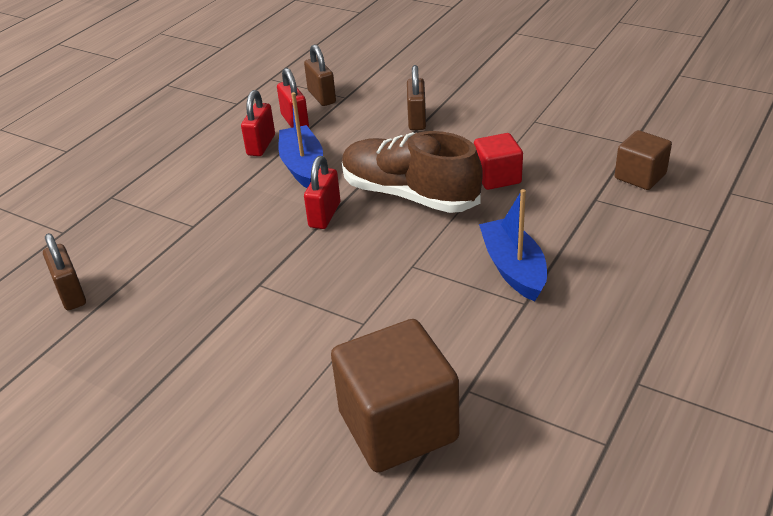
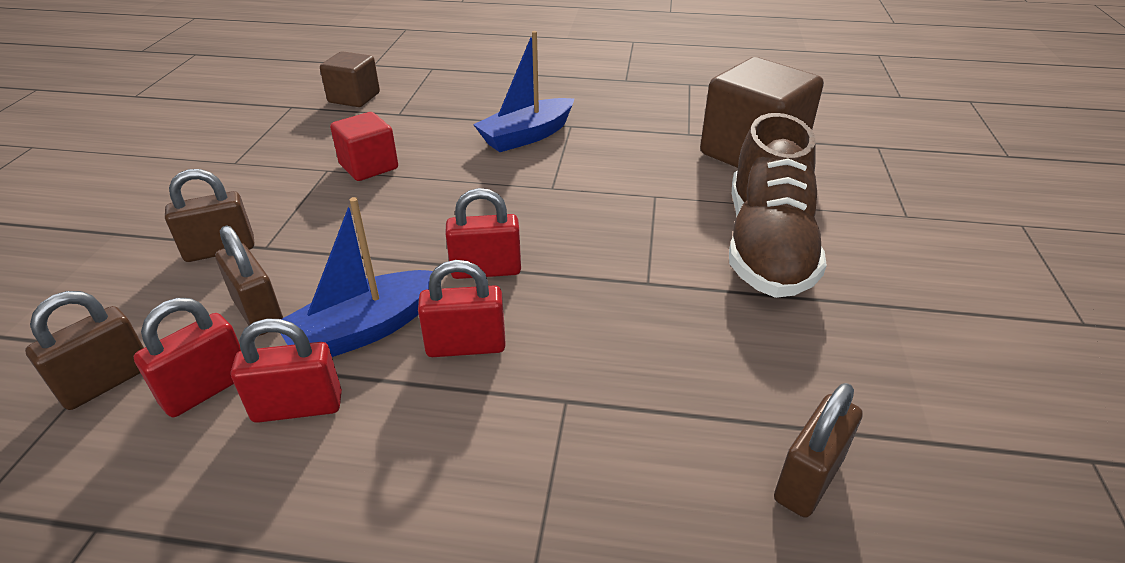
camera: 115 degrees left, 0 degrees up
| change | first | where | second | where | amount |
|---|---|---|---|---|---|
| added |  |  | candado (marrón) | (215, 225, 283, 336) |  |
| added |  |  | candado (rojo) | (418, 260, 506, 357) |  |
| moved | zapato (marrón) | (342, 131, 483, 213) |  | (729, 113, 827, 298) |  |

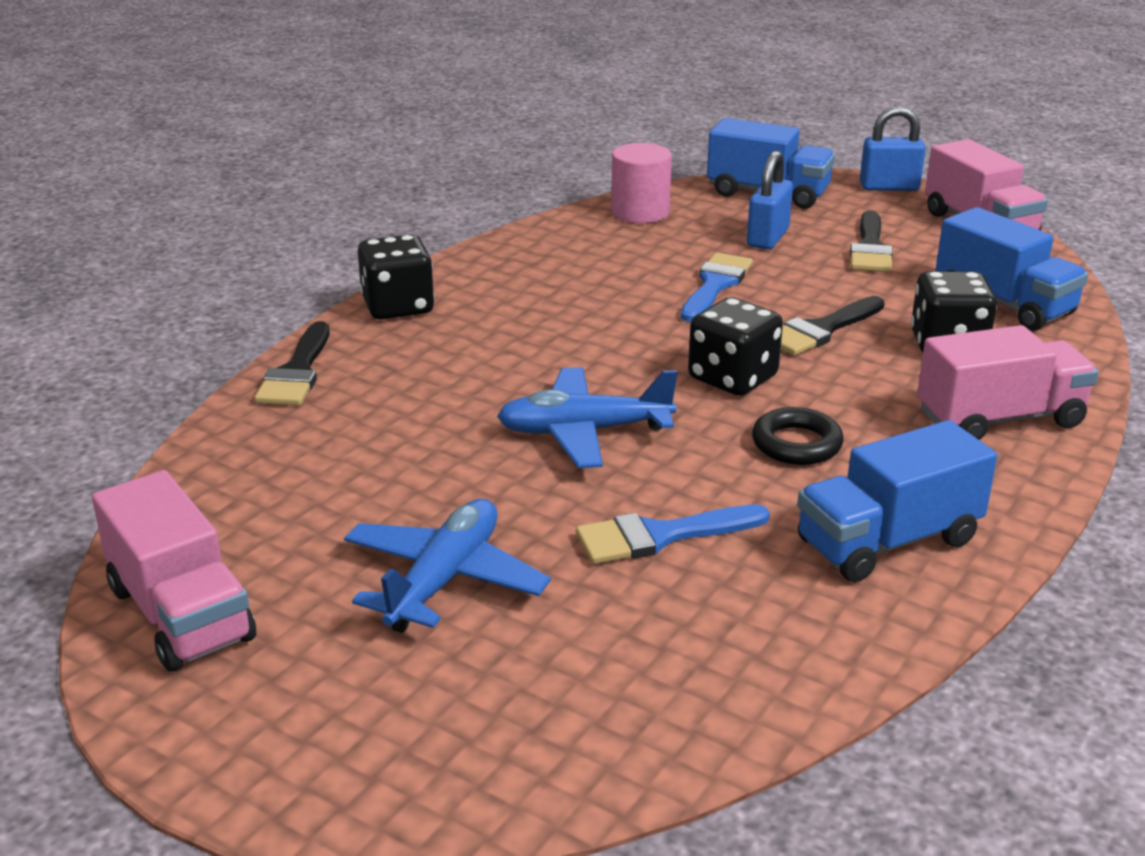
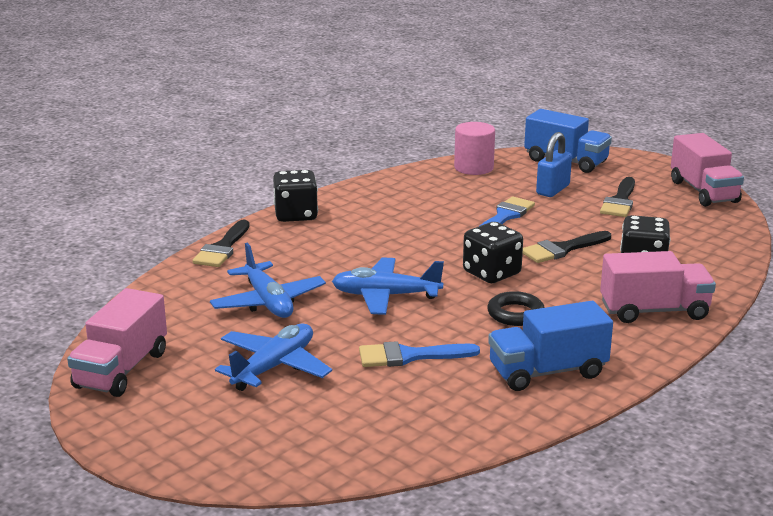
camera: 10 degrees right, 5 degrees down
| change | first | where | second | where | amount |
|---|---|---|---|---|---|
| removed | candado (azul) | (860, 106, 926, 191) |  |  |  |
| removed | camión (azul) | (936, 207, 1088, 331) |  |  |  |
| added |  |  | avión (azul) | (210, 243, 326, 318) |  |
| turned | camión (rosa) | (92, 470, 256, 672) |  | (67, 288, 167, 397) | 45 degrees clockwise |

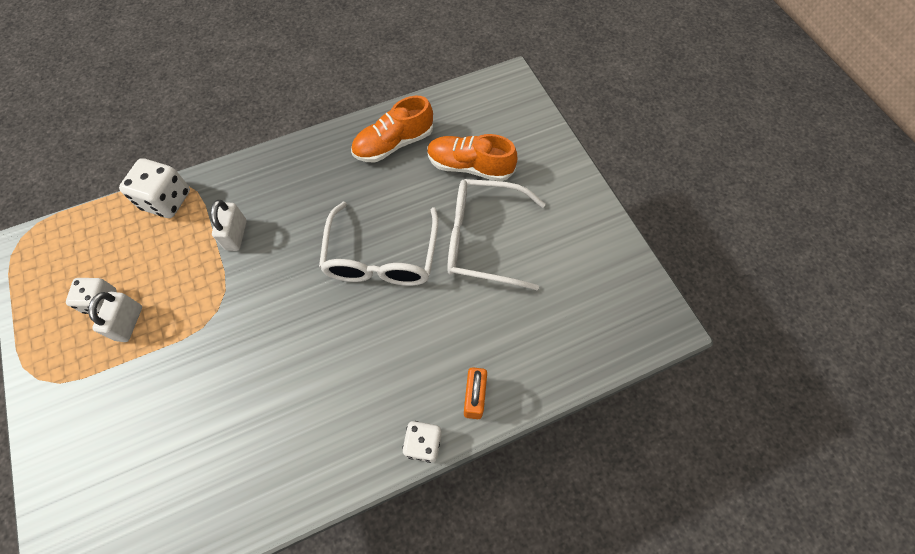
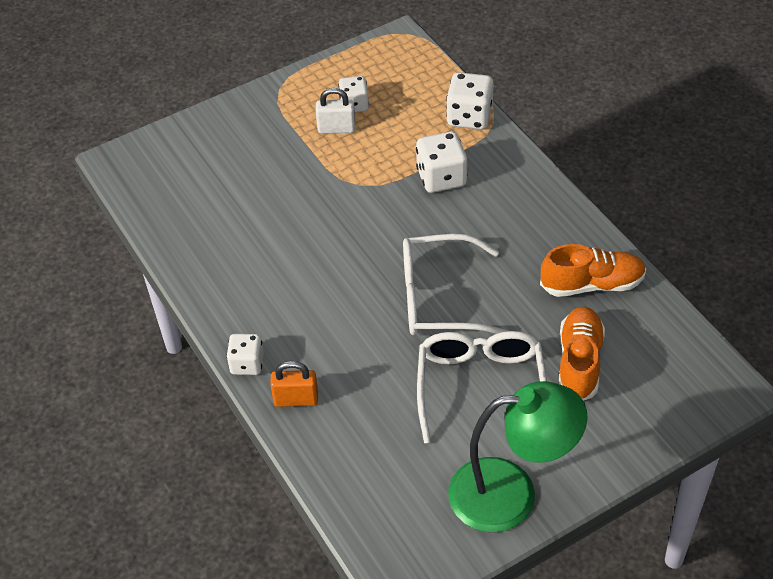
camera: 85 degrees right, 15 degrees down
| change | first | where | second | where | amount |
|---|---|---|---|---|---|
| added |  |  | lámpara (verde) | (448, 381, 588, 532) |  |
| replaced | candado (blanco) | (211, 200, 247, 251) | dado (blanco) | (416, 131, 467, 193) |  |
| turned | zapato (naranja) | (351, 96, 433, 162) |  | (540, 244, 646, 297) | 120 degrees clockwise |

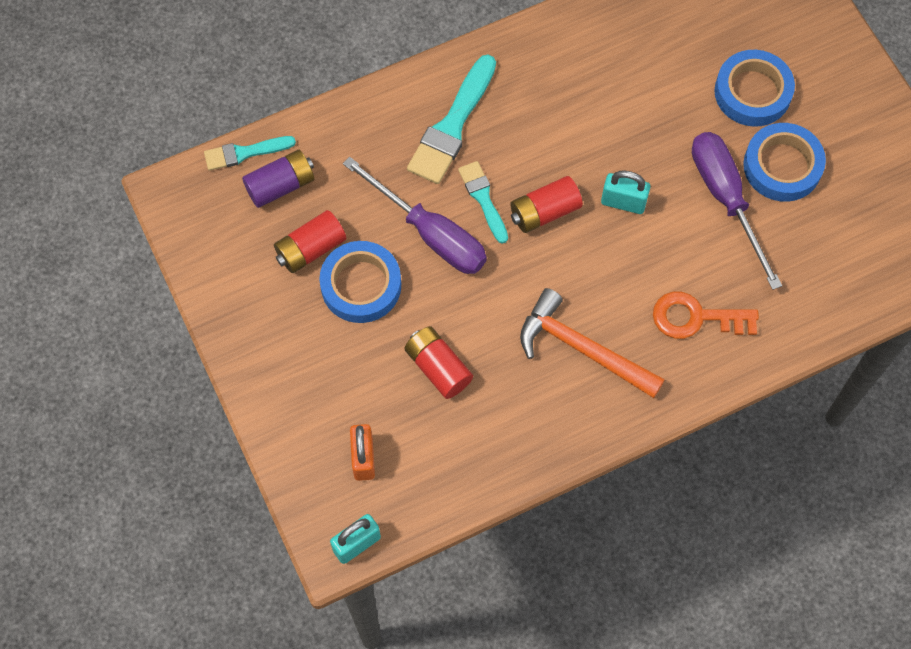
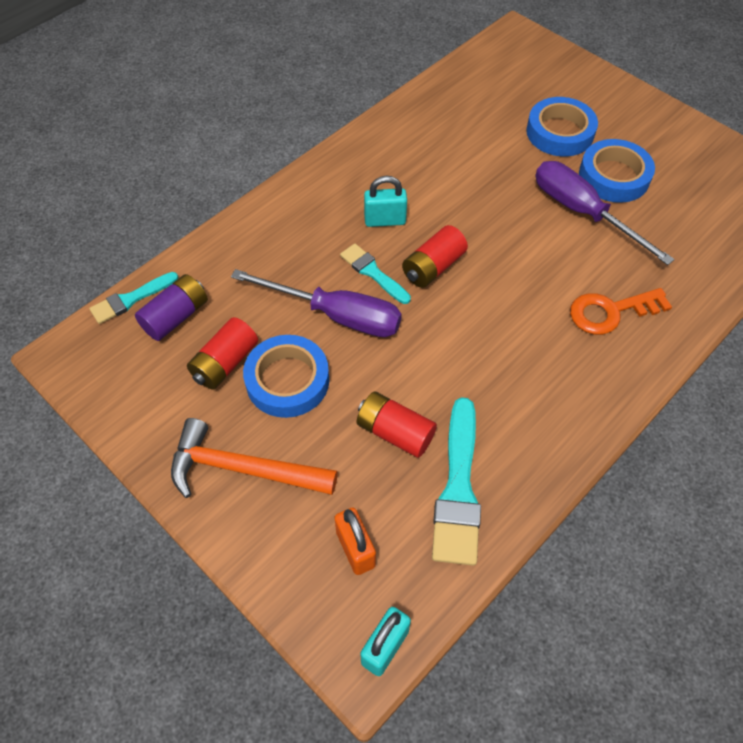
camera: 20 degrees left, 10 degrees down
| change | first | where | second | where | amount |
|---|---|---|---|---|---|
| moved | pincel (turquesa) | (407, 55, 496, 184) |  | (432, 397, 481, 566) |  |
| moved | martillo (naranja) | (520, 288, 665, 398) |  | (171, 418, 338, 498) |  |
| moved | candado (turquesa) | (601, 170, 651, 214) |  | (364, 176, 407, 227) |  |

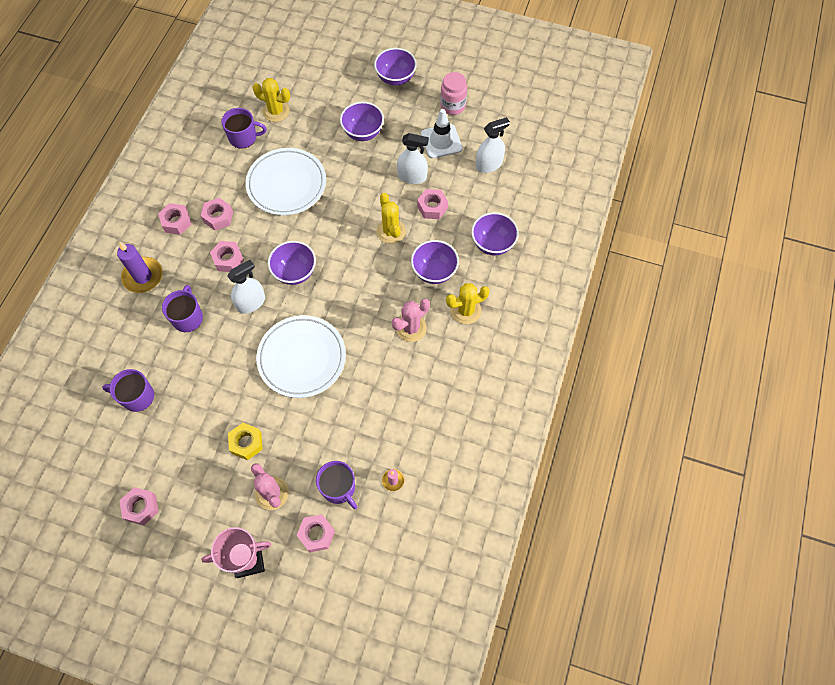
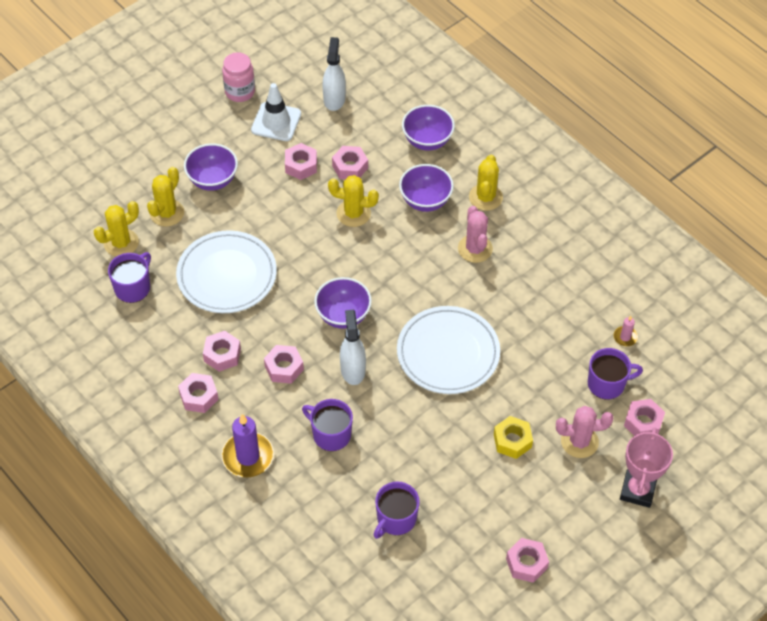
camera: 60 degrees left, 10 degrees down
| change | first | where | second | where | amount |
|---|---|---|---|---|---|
| removed | cuenco (morado) | (374, 48, 417, 86) |  |  |  |
| added |  |  | cactus (amarillo) | (147, 167, 184, 227) |  |
| replaced | pulverizador (blanco) | (397, 133, 429, 184) | tuerca (rosa) | (285, 143, 317, 180) |  |

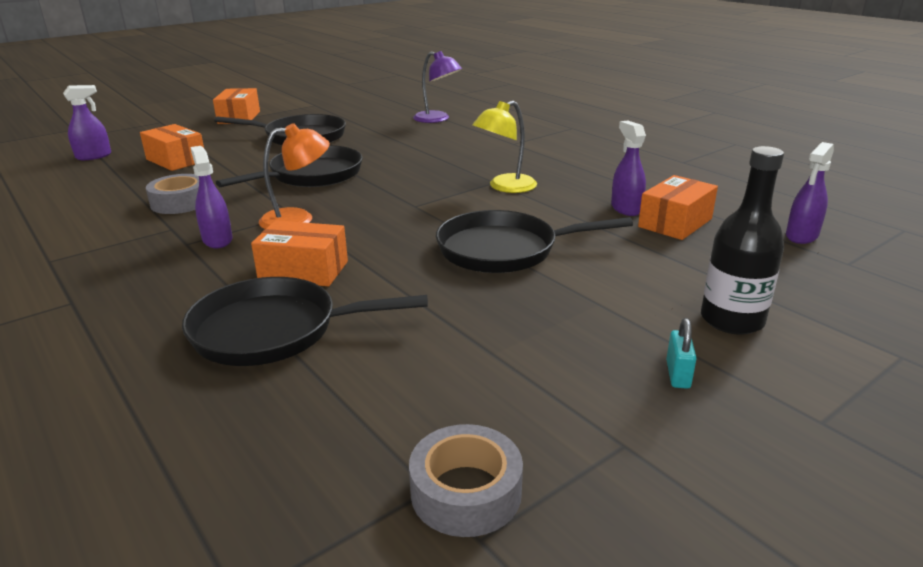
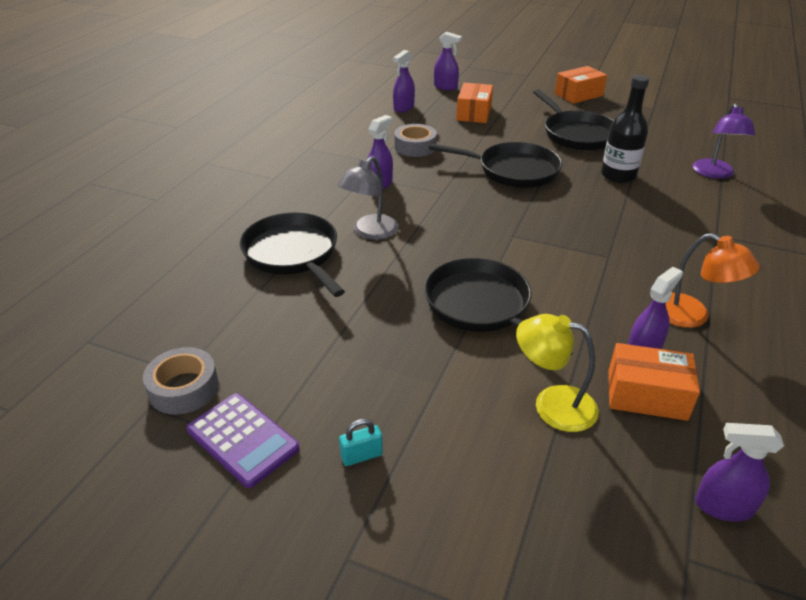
camera: 60 degrees right, 10 degrees up
| change | first | where | second | where | amount |
|---|---|---|---|---|---|
| added |  |  | calculadora (morado) | (187, 393, 300, 488) |  |
| added |  |  | pulverizador (morado) | (393, 50, 415, 112) |  |
| moved | lámpara (naranja) | (259, 123, 330, 229) |  | (666, 233, 760, 328) |  |
| moved | lámpara (amarillo) | (472, 101, 537, 193) |  | (516, 314, 599, 432) |  |
| moved | botella (negro) | (701, 146, 784, 335) |  | (601, 75, 649, 183) |  |
| replaced | caja (naranja) | (251, 220, 348, 286) | lámpara (gris) | (337, 156, 398, 240) |  |

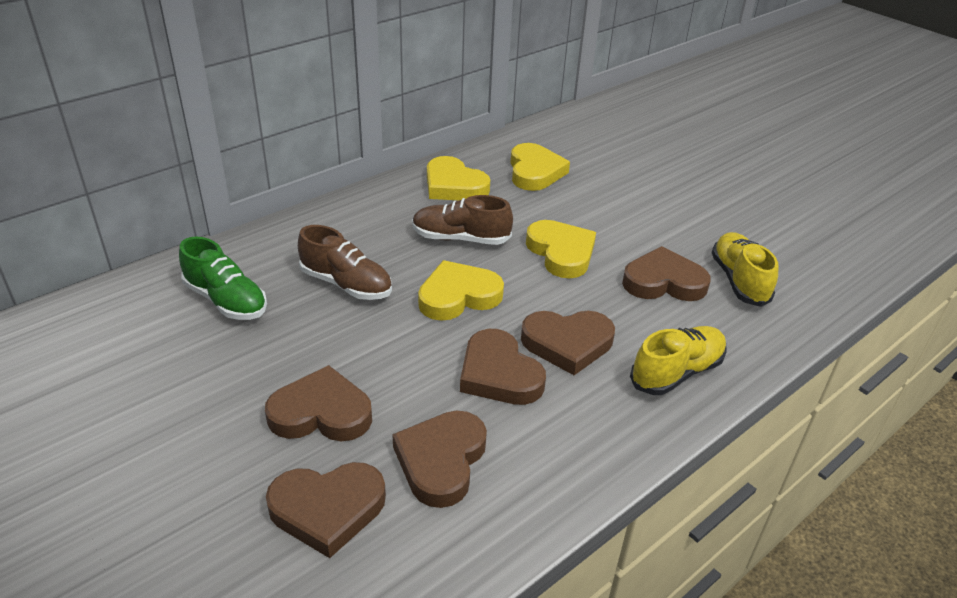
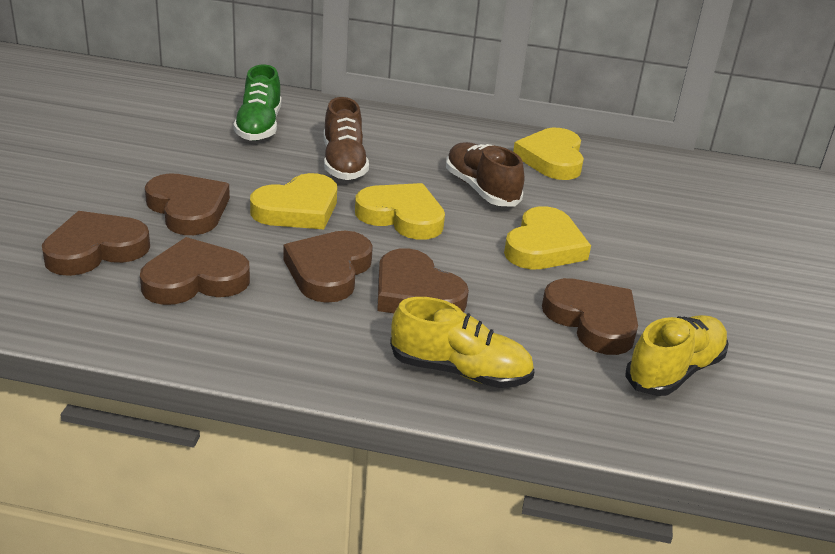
camera: 50 degrees right, 5 degrees down
| change | first | where | second | where | amount |
|---|---|---|---|---|---|
| moved | corazón (amarillo) | (510, 143, 570, 191) |  | (250, 173, 337, 229) |  |
| turned | corazón (marrón) | (266, 462, 386, 558) |  | (42, 211, 150, 276) | 105 degrees clockwise |

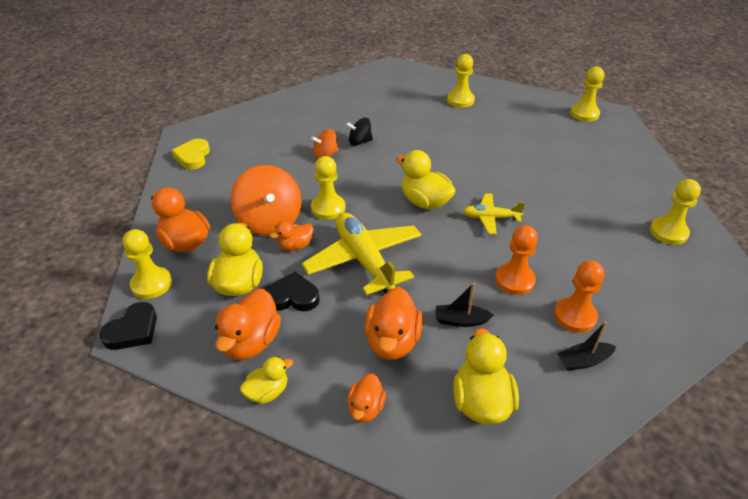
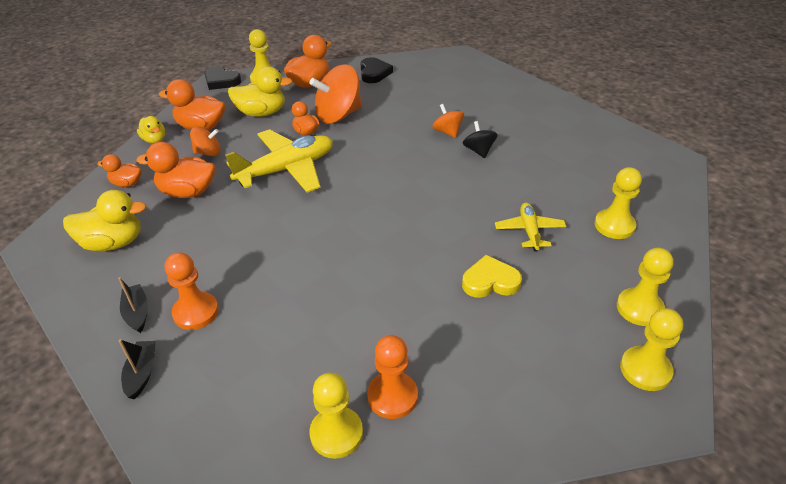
camera: 85 degrees right, 0 degrees up
| change | first | where | second | where | amount |
|---|---|---|---|---|---|
| removed | pato (amarillo) | (396, 150, 455, 210) |  |  |  |
| added |  |  | peonza (naranja) | (190, 127, 220, 156) |  |
| moved | corazón (amarillo) | (171, 139, 210, 170) |  | (462, 255, 522, 298) |  |
| moved | corazón (negro) | (265, 271, 320, 311) |  | (360, 57, 393, 83) |  |
| moved | peón (amarillo) | (311, 156, 346, 220) |  | (617, 248, 674, 326) |  |
| moved | barco (negro) | (436, 283, 494, 327) |  | (118, 339, 156, 399) |  |
| moved | avión (amarillo) | (463, 193, 525, 234) |  | (495, 203, 566, 251) |  |
| moved | peón (naranja) | (495, 225, 538, 295) |  | (367, 335, 418, 419) |  |

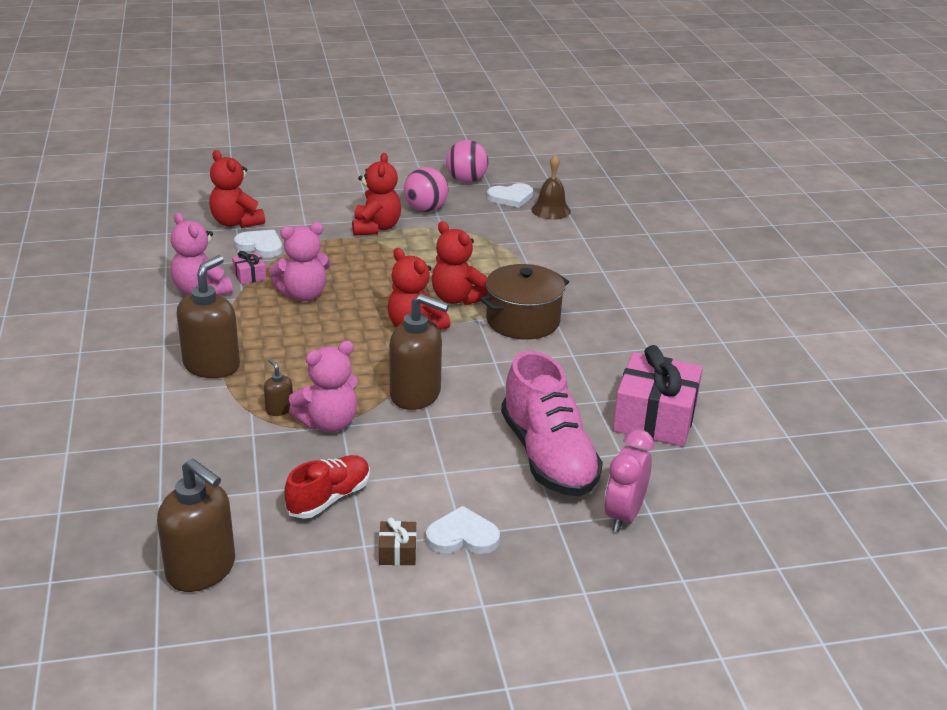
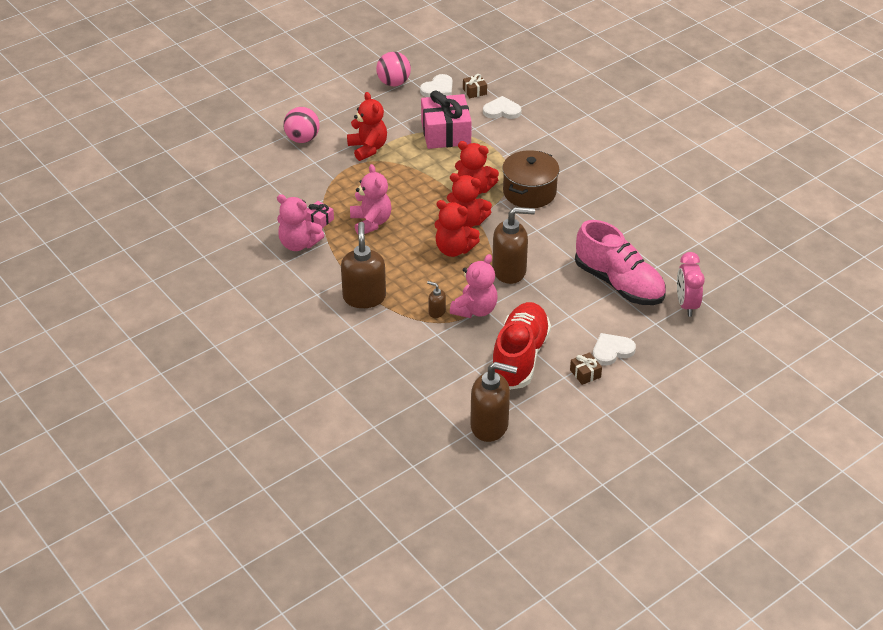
camera: 25 degrees left, 10 degrees up
| change | first | where | second | where | amount |
|---|---|---|---|---|---|
| moved | osito (rojo) | (209, 150, 265, 228) |  | (434, 200, 480, 257) |  |
| moved | corazón (blanco) | (234, 230, 282, 258) |  | (483, 96, 522, 119) |  |
| moved | pelota (rosa) | (404, 167, 448, 212) |  | (283, 107, 320, 143) |  |
| moved | regalo (rosa) | (613, 345, 703, 447) |  | (421, 90, 472, 149) |  |
| replaced | campana (marrón) | (531, 155, 571, 220) | regalo (marrón) | (463, 74, 487, 98) |  |
| turned | osito (rosa) | (269, 222, 331, 301) |  | (350, 164, 392, 234) | 60 degrees counterclockwise |
| resized | zapato (rojo) | (284, 455, 370, 519) |  | (493, 302, 551, 390) | x1.71 |

